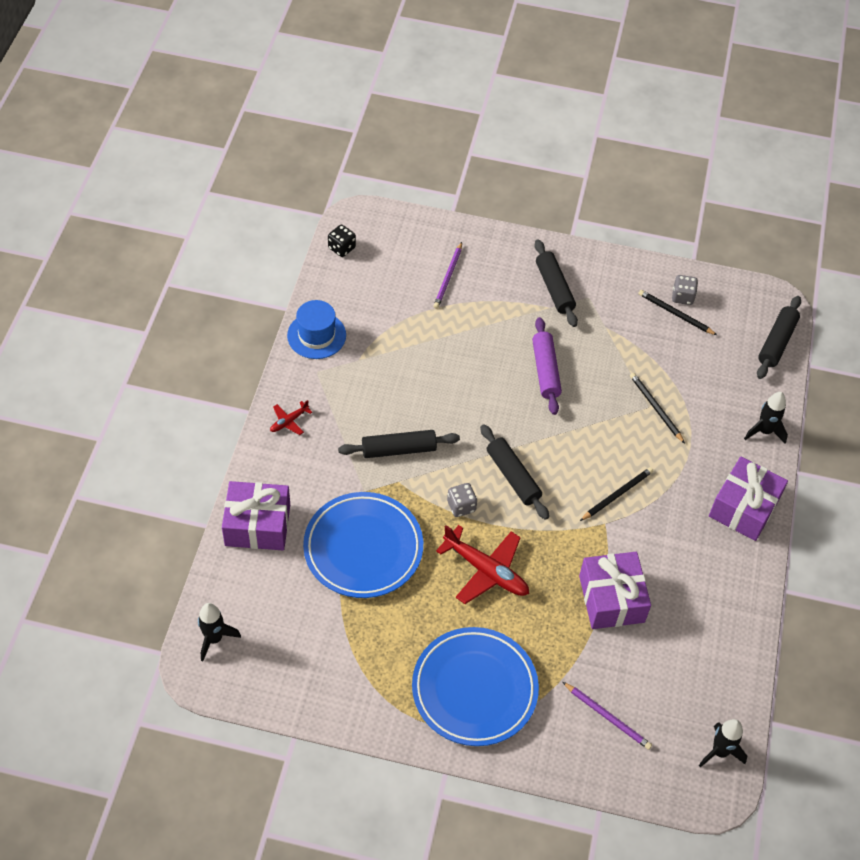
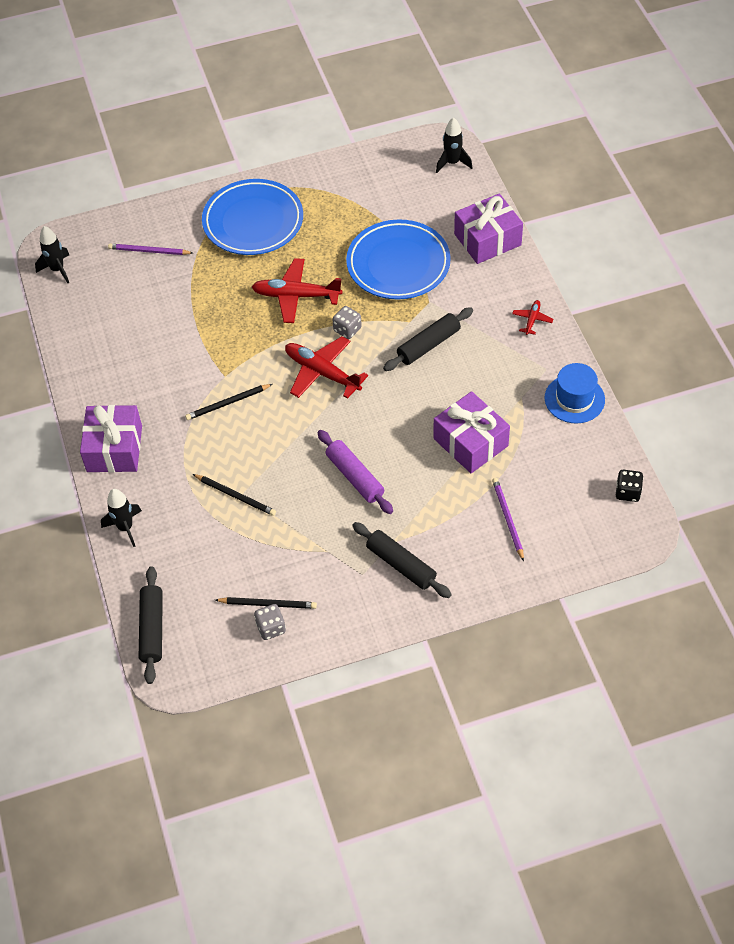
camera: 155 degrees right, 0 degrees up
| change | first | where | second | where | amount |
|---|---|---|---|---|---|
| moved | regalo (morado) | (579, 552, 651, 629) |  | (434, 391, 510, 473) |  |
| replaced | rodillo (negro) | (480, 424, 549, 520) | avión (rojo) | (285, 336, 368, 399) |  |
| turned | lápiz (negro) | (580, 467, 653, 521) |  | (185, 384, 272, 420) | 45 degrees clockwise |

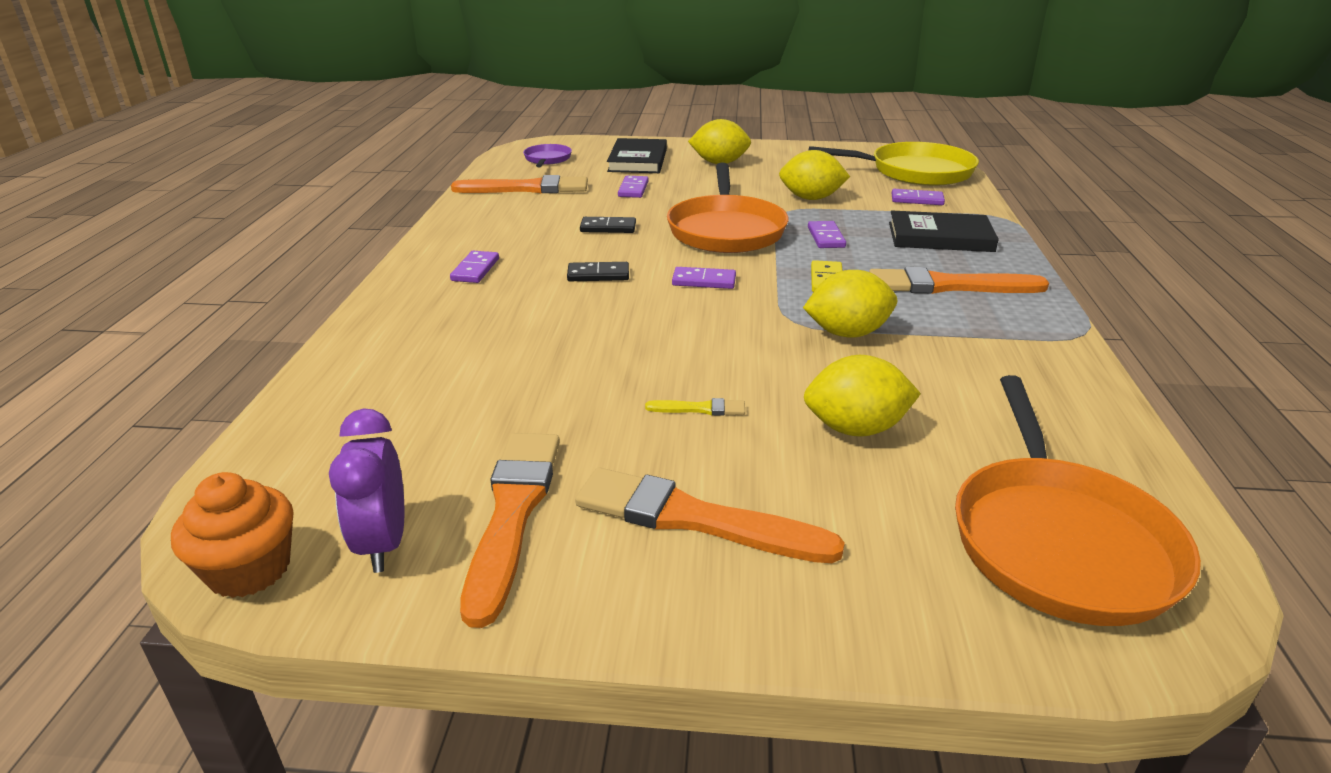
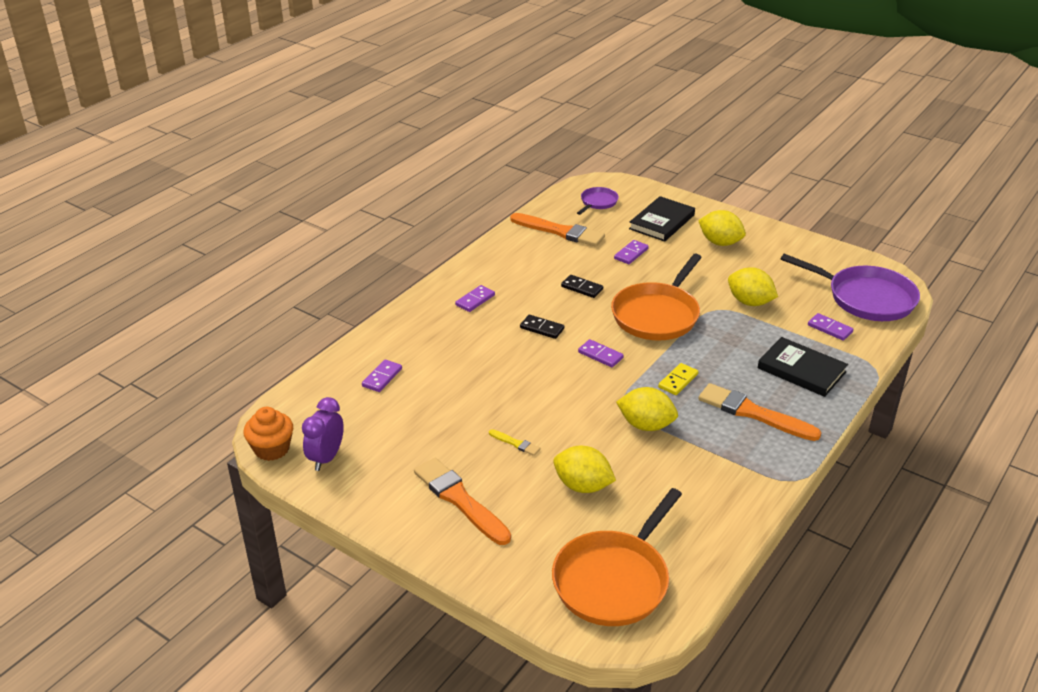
camera: 30 degrees right, 5 degrees up
| change | first | where | second | where | amount |
|---|---|---|---|---|---|
| removed | pincel (naranja) | (460, 433, 560, 628) |  |  |  |
| moved | ficha de dominó (morado) | (808, 221, 846, 248) |  | (362, 359, 402, 392) |  |
| recoloured | sartén (amarillo) | (809, 142, 979, 186) | sartén (morado) | (781, 254, 920, 321) |  |

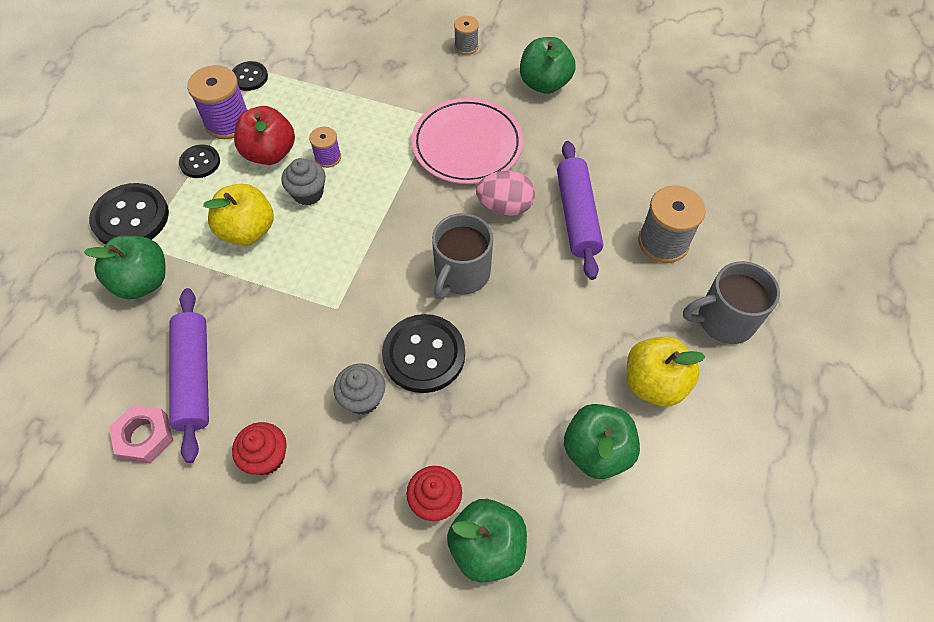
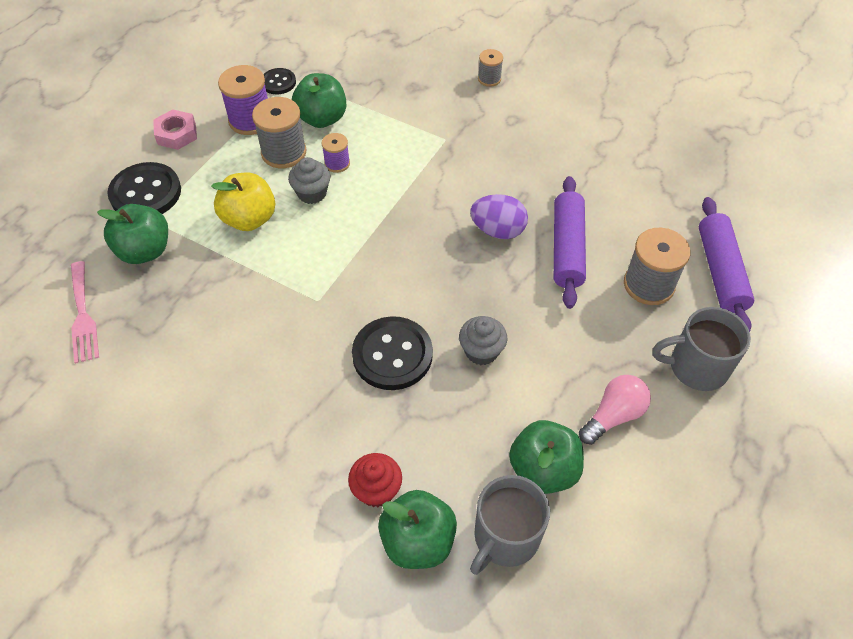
camera: 10 degrees right, 5 degrees down
| change | first | where | second | where | amount |
|---|---|---|---|---|---|
| removed | botón (negro) | (179, 145, 220, 178) |  |  |  |
| removed | magdalena (rojo) | (232, 422, 287, 475) |  |  |  |
| removed | plato (rosa) | (411, 98, 523, 184) |  |  |  |
| added |  |  | tenedor (rosa) | (71, 261, 99, 364) |  |
| moved | tuerca (rosa) | (109, 405, 173, 463) |  | (153, 109, 197, 150) |  |
| moved | rodillo (morado) | (169, 288, 209, 463) |  | (699, 197, 754, 332) |  |
| moved | magdalena (gris) | (333, 363, 385, 415) |  | (459, 316, 507, 365) |  |
| moved | taza (gris) | (432, 213, 493, 300) |  | (470, 475, 550, 575) |  |
| moved | manzana (verde) | (520, 37, 576, 94) |  | (292, 73, 346, 128) |  |
| replaced | manzana (rojo) | (234, 106, 295, 165) | carrete (gris) | (252, 97, 307, 168) |  |
| replaced | manzana (amarillo) | (627, 336, 706, 407) | bombilla (rosa) | (579, 375, 651, 445) |  |
| recoloured | huevo (rosa) | (476, 171, 535, 216) | huevo (morado) | (470, 194, 528, 239) |  |

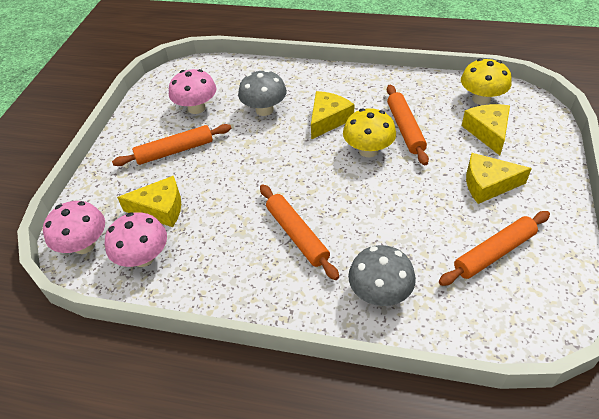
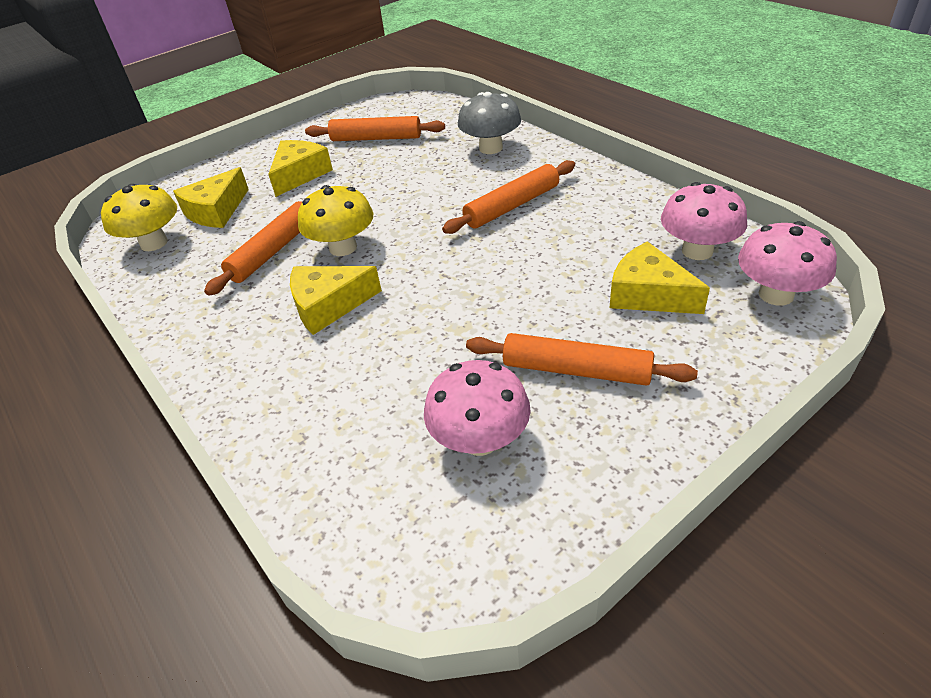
camera: 140 degrees left, 5 degrees down
| change | first | where | second | where | amount |
|---|---|---|---|---|---|
| removed | seta (gris) | (238, 70, 287, 116) |  |  |  |
| turned | rodillo (naranja) | (260, 184, 339, 280) |  | (442, 160, 575, 234) | 45 degrees clockwise |
| turned | queso (amarillo) | (466, 153, 532, 204) |  | (268, 140, 333, 197) | 105 degrees counterclockwise |

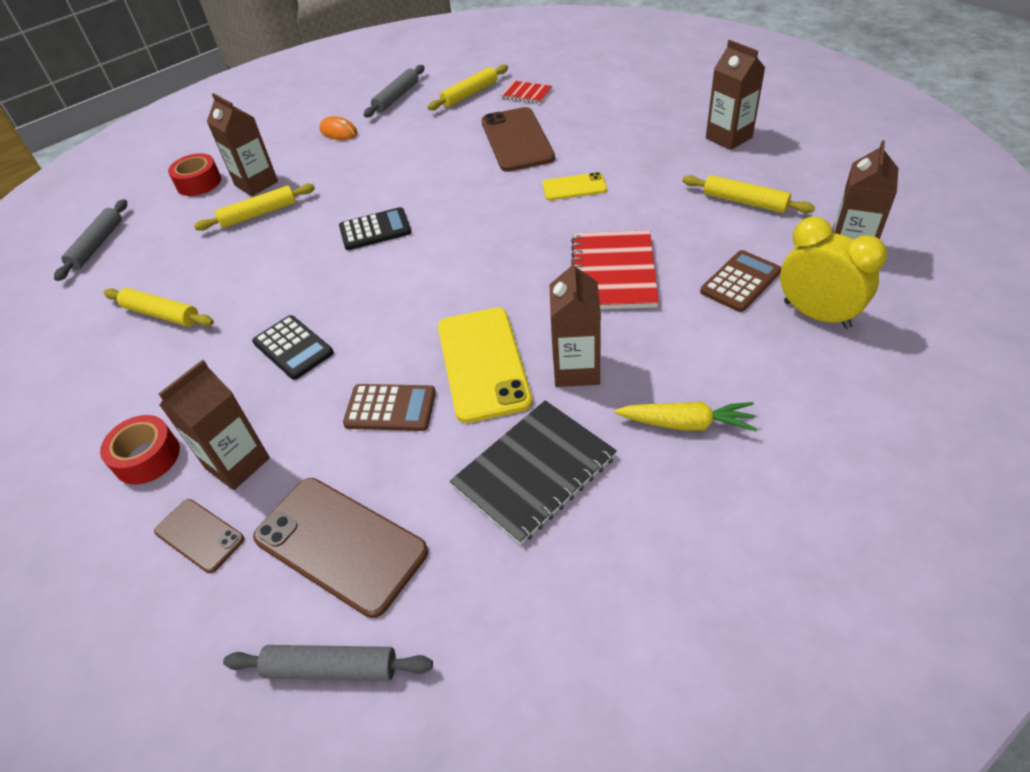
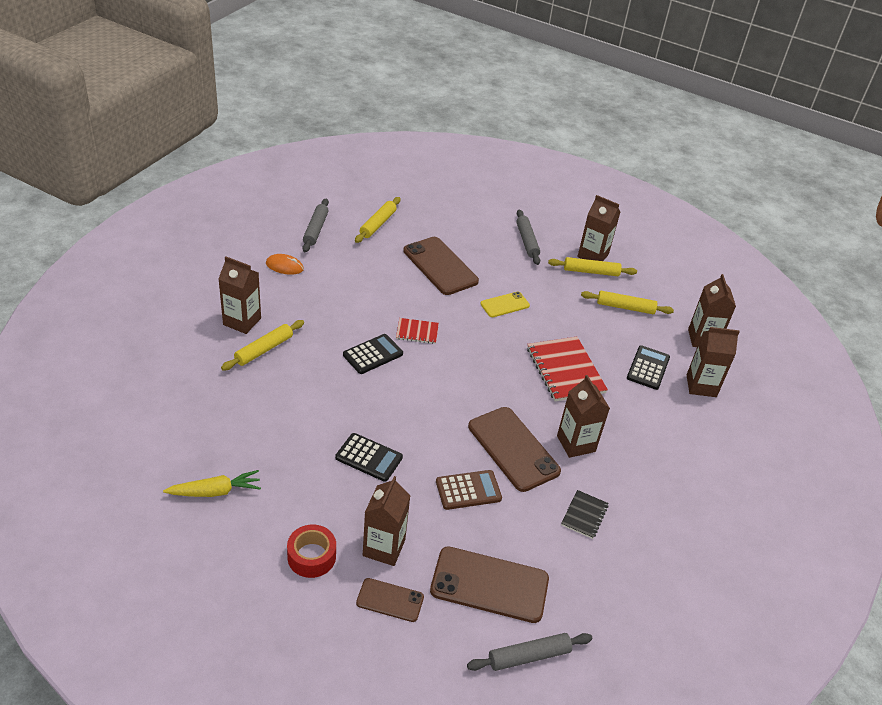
camera: 30 degrees left, 5 degrees down
| change | first | where | second | where | amount |
|---|---|---|---|---|---|
| removed | cinta adhesiva (rojo) | (168, 153, 221, 196) |  |  |  |
| moved | rodillo (gris) | (54, 199, 127, 281) |  | (516, 210, 540, 265) |  |
| moved | rodillo (amarillo) | (104, 288, 214, 326) |  | (548, 257, 637, 276) |  |
| moved | cuaderno (rojo) | (501, 81, 552, 104) |  | (396, 318, 439, 344) |  |
| moved | zanahoria (amarillo) | (614, 401, 757, 431) |  | (163, 470, 261, 497) |  |
| replaced | despertador (amarillo) | (780, 217, 887, 329) | cartón de leche (marrón) | (687, 327, 740, 397) |  |
| recoloured | móvil (amarillo) | (438, 308, 532, 423) | móvil (marrón) | (468, 407, 561, 492) |  |
| recoloured | calculadora (marrón) | (700, 250, 781, 312) | calculadora (negro) | (627, 345, 670, 390) |  |
| resized | cuaderno (negro) | (450, 400, 617, 545) |  | (561, 490, 609, 539) | x0.53 |

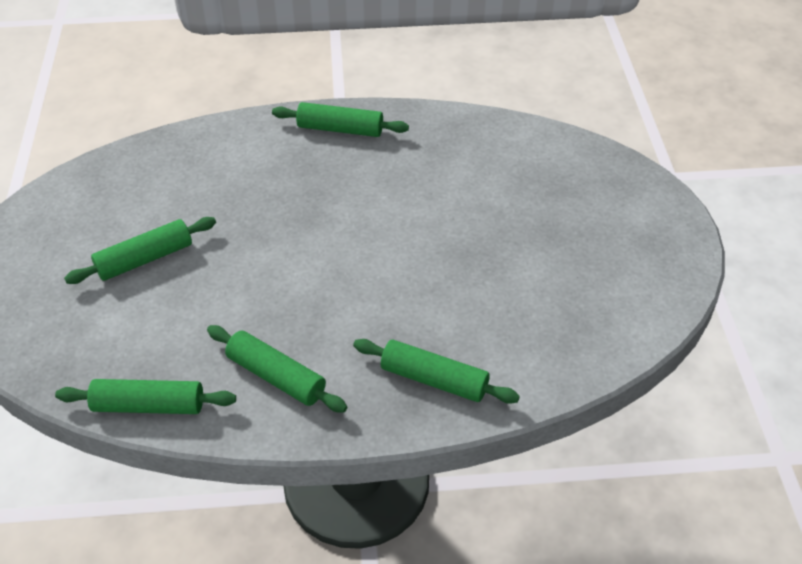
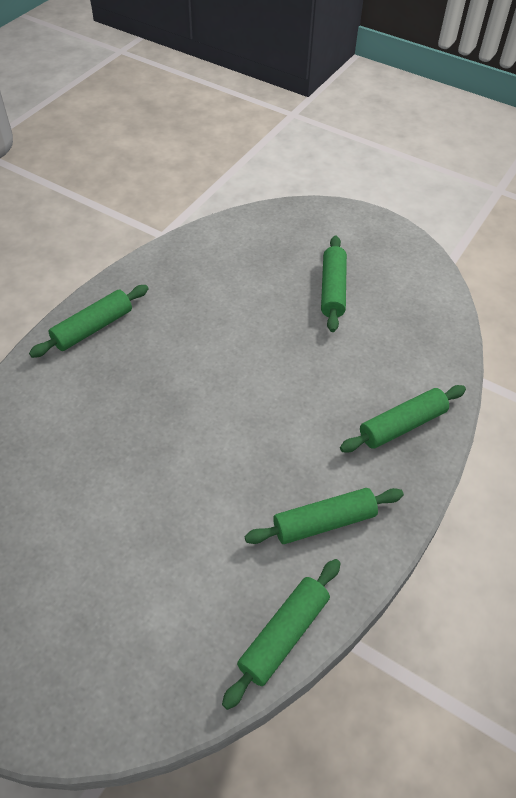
camera: 55 degrees left, 5 degrees up
| change | first | where | second | where | amount |
|---|---|---|---|---|---|
| moved | rodillo (verde) | (64, 217, 216, 284) |  | (321, 236, 347, 332) |  |

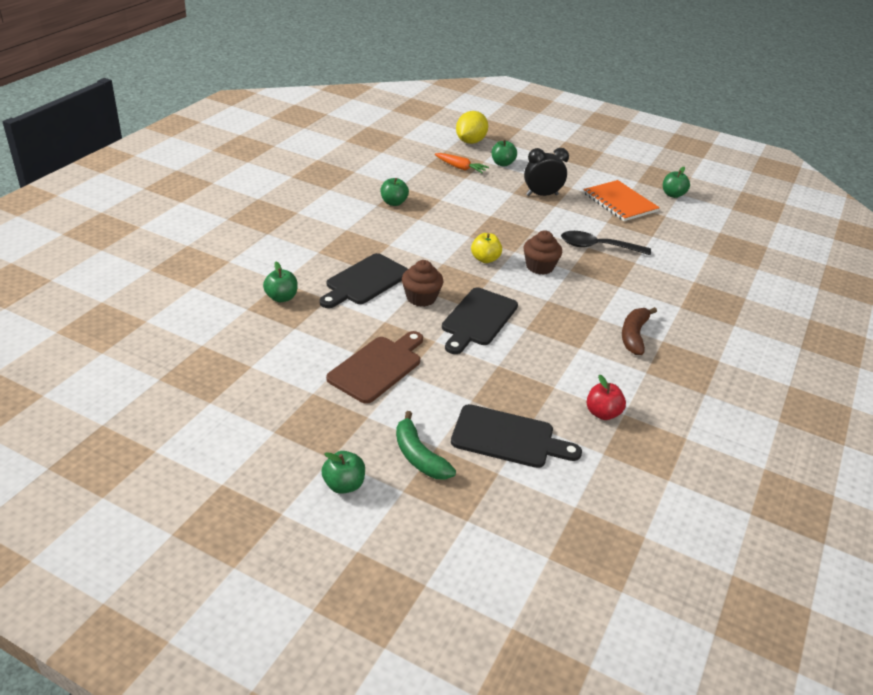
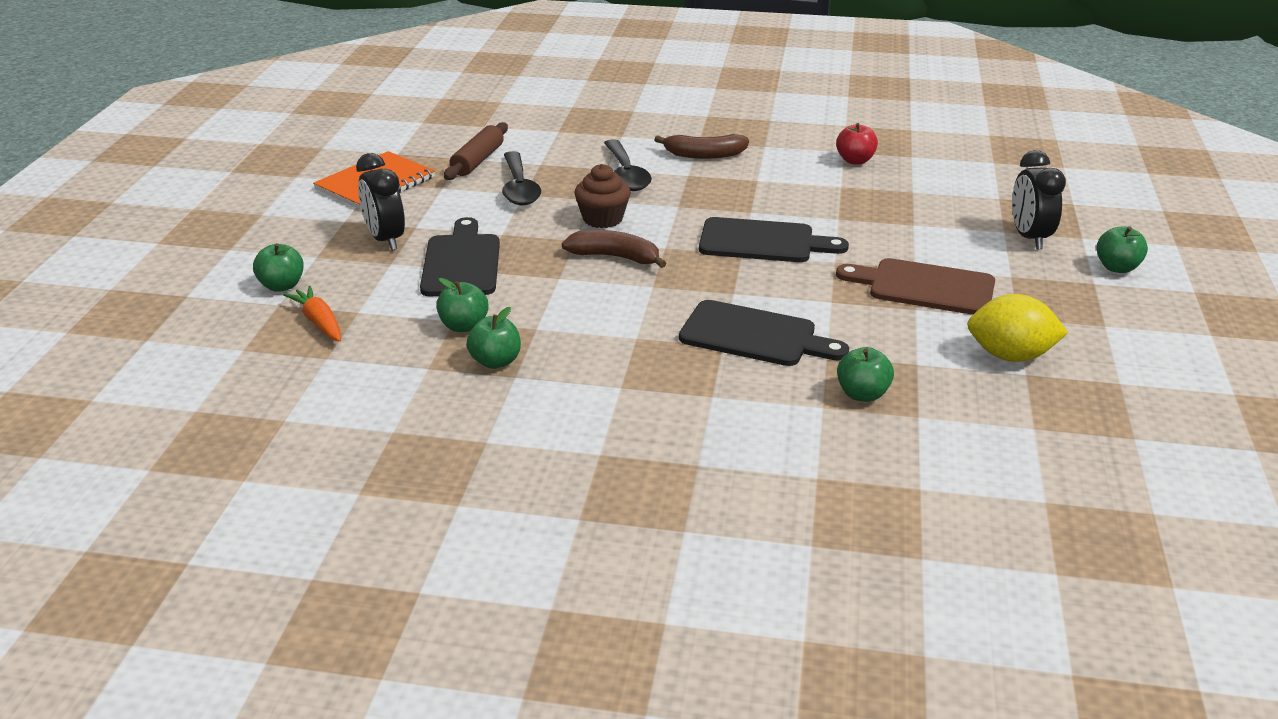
camera: 105 degrees left, 5 degrees down
| change | first | where | second | where | amount |
|---|---|---|---|---|---|
| removed | magdalena (marrón) | (402, 260, 443, 307) |  |  |  |
| added |  |  | rodillo (marrón) | (444, 122, 508, 180) |  |
| added |  |  | cuchara (negro) | (604, 139, 652, 191) |  |
| moved | tabla de cortar (negro) | (451, 404, 582, 468) |  | (420, 217, 500, 296) |  |
| moved | limón (amarillo) | (456, 111, 488, 144) |  | (967, 294, 1068, 362) |  |
| moved | manzana (verde) | (663, 167, 690, 198) |  | (436, 278, 489, 332) |  |
| replaced | plátano (verde) | (396, 411, 456, 480) | despertador (negro) | (1012, 150, 1066, 249) |  |
| replaced | manzana (amarillo) | (471, 233, 502, 263) | plátano (marrón) | (562, 230, 666, 268) |  |
| turned | zanahoria (naranja) | (435, 153, 489, 174) |  | (283, 286, 341, 342) | 45 degrees counterclockwise |

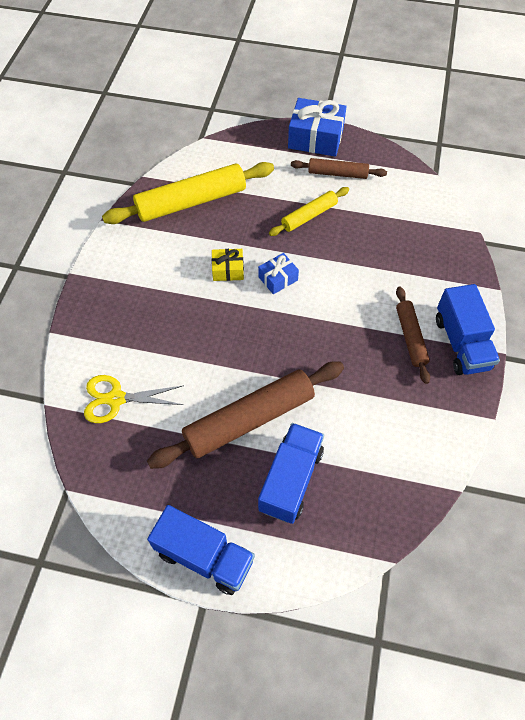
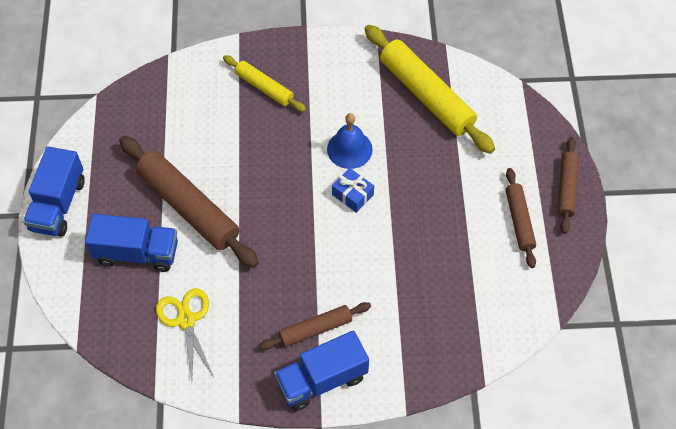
camera: 75 degrees right, 0 degrees up
| change | first | where | second | where | amount |
|---|---|---|---|---|---|
| moved | tijeras (amarillo) | (84, 375, 184, 423) |  | (156, 288, 214, 381) |  |
| moved | rodillo (amarillo) | (269, 187, 349, 236) |  | (223, 55, 306, 112) |  |
| replaced | regalo (amarillo) | (212, 249, 244, 281) | campana (azul) | (327, 113, 373, 169) |  |
| replaced | regalo (azul) | (288, 98, 347, 157) | rodillo (marrón) | (558, 137, 579, 233) |  |

